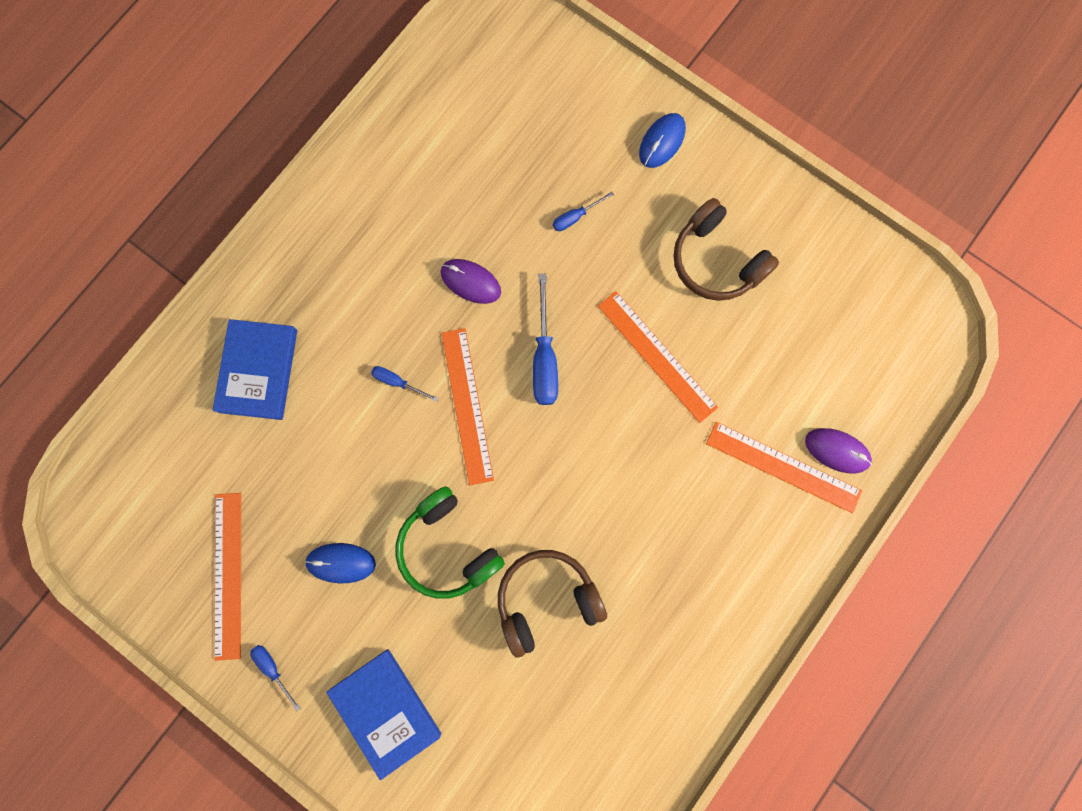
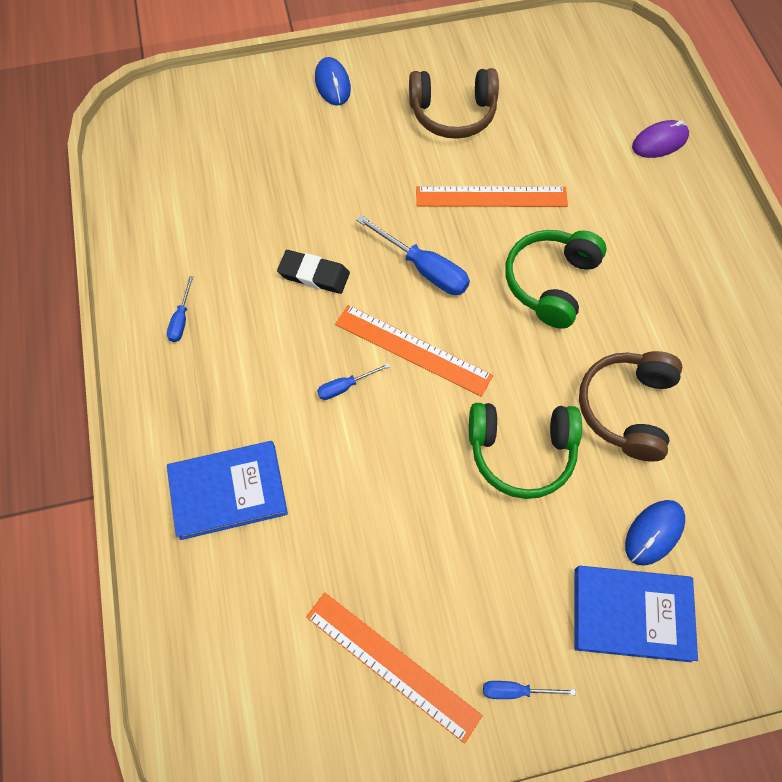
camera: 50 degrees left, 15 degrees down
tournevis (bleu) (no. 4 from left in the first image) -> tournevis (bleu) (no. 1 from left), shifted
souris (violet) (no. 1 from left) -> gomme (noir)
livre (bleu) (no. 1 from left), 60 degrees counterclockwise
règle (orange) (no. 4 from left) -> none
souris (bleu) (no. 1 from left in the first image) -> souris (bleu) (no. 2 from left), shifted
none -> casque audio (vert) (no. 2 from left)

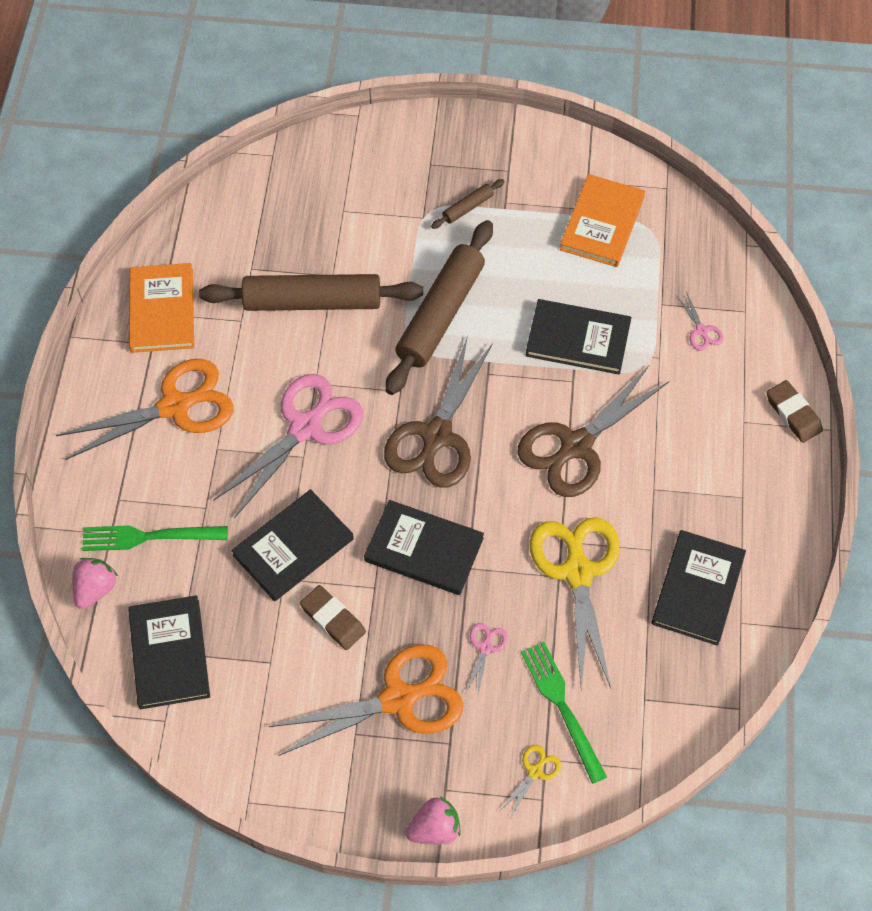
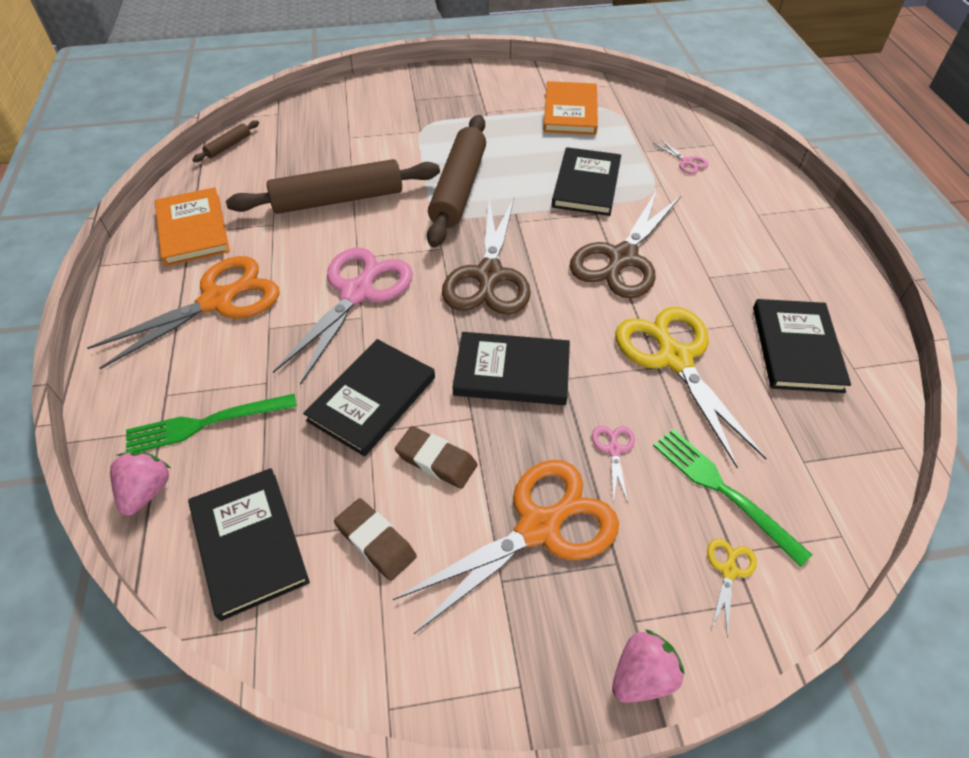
camera: 15 degrees left, 10 degrees down
rouleau à pâtisserie (marron) (no. 3 from left in the first image) -> rouleau à pâtisserie (marron) (no. 1 from left), shifted
livre (noir) (no. 4 from left), 75 degrees counterclockwise
gomme (marron) (no. 2 from left in the first image) -> gomme (marron) (no. 1 from left), shifted

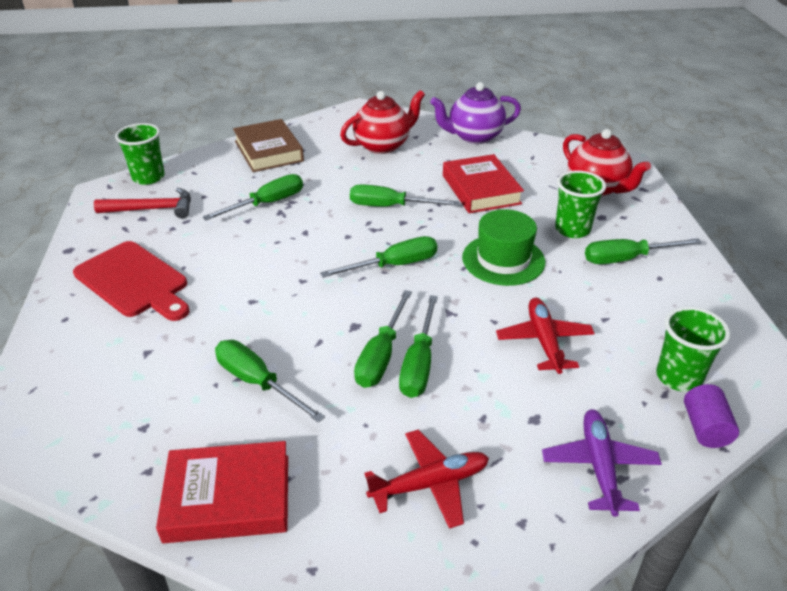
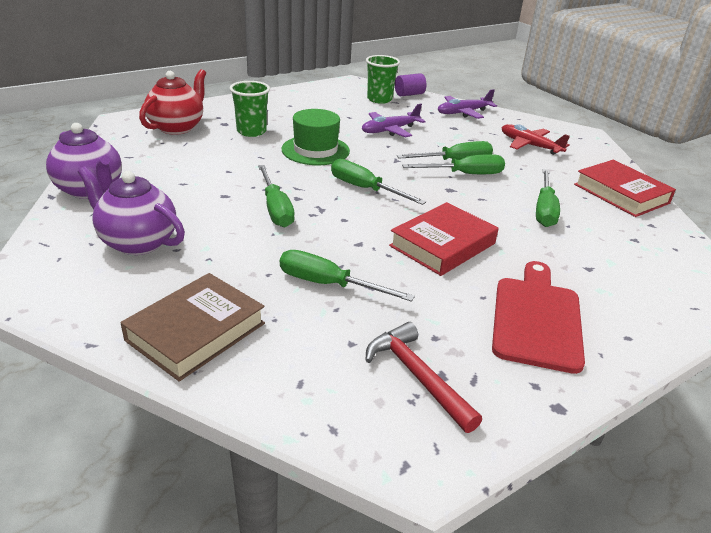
camera: 120 degrees left, 5 degrees down
théière (rouge) (no. 1 from left) -> théière (violet) (no. 2 from left)
gobelet (vert) (no. 1 from left) -> none
livre (rouge) (no. 2 from left in the first image) -> livre (rouge) (no. 1 from left), shifted
tournevis (vert) (no. 7 from left) -> none
avion (rouge) (no. 2 from left) -> avion (violet) (no. 1 from left)

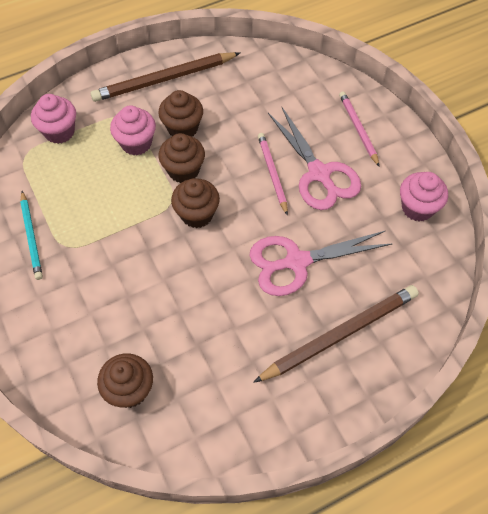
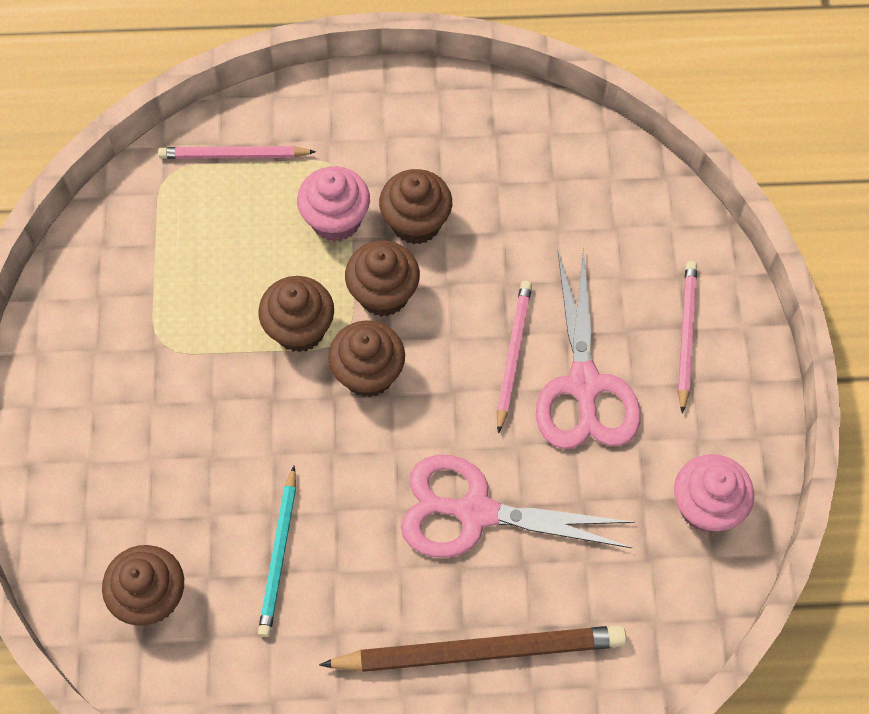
camera: 25 degrees right, 5 degrees up
crayon (marron) (no. 1 from left) -> none
muffin (rose) (no. 1 from left) -> crayon (rose) (no. 1 from left)
crayon (turquoise), shifted
none -> muffin (marron) (no. 2 from left)

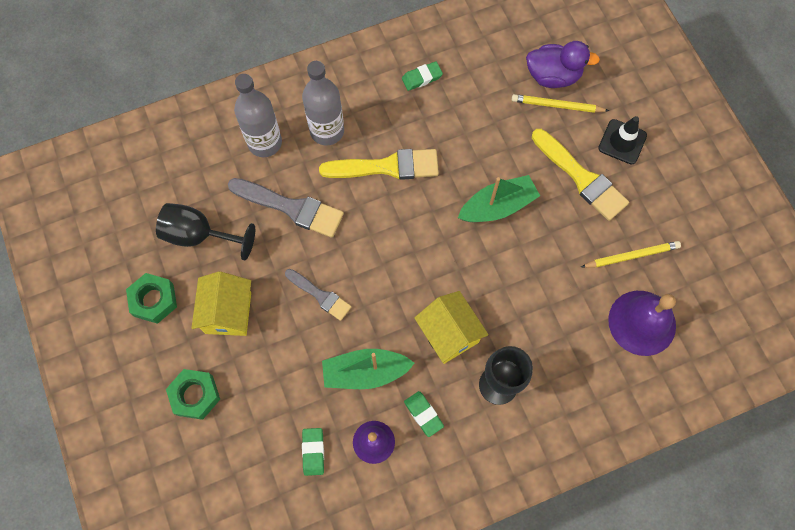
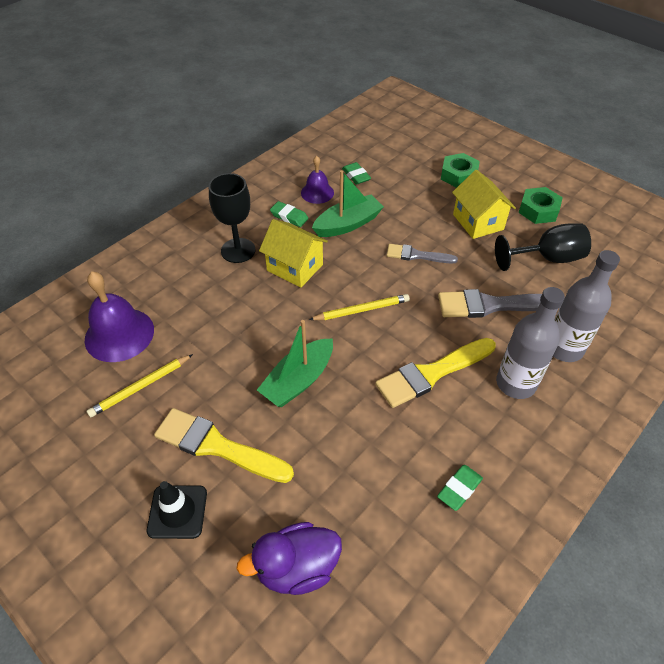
camera: 155 degrees right, 20 degrees down
crayon (jaune) (no. 1 from left in the first image) -> crayon (jaune) (no. 2 from left), shifted

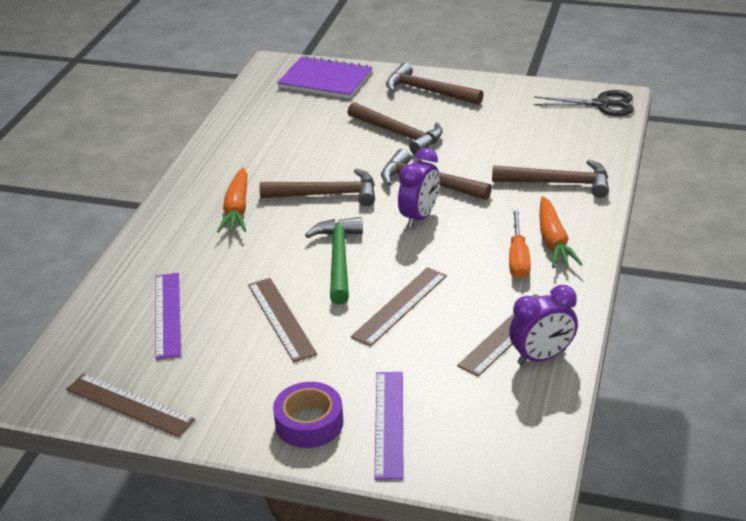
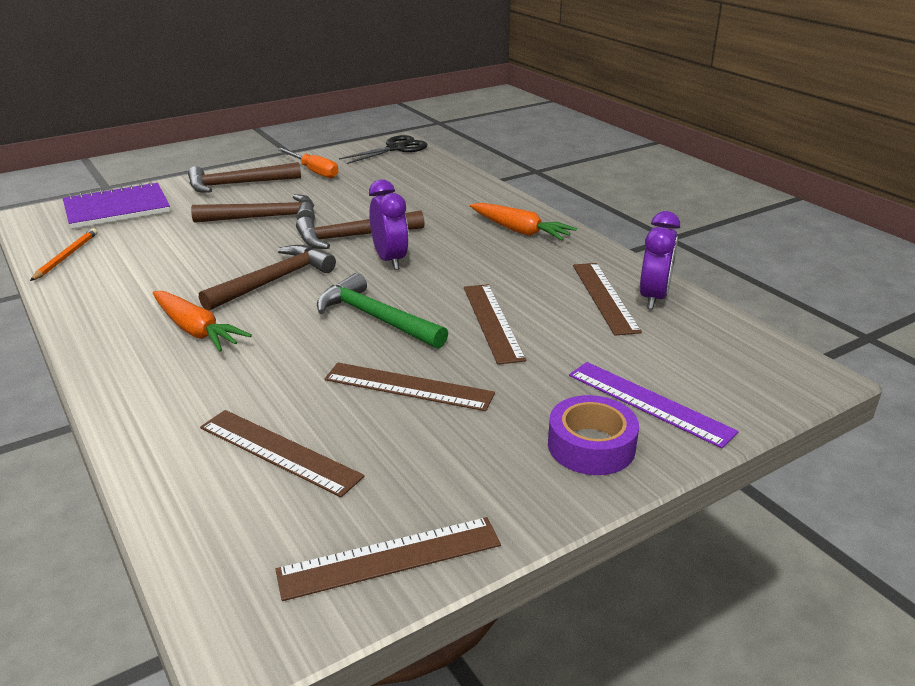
camera: 50 degrees left, 5 degrees down
marteau (marron) (no. 5 from left) -> none
tournevis (orange), shifted
règle (violet) (no. 1 from left) -> règle (marron) (no. 1 from left)
none -> crayon (orange)

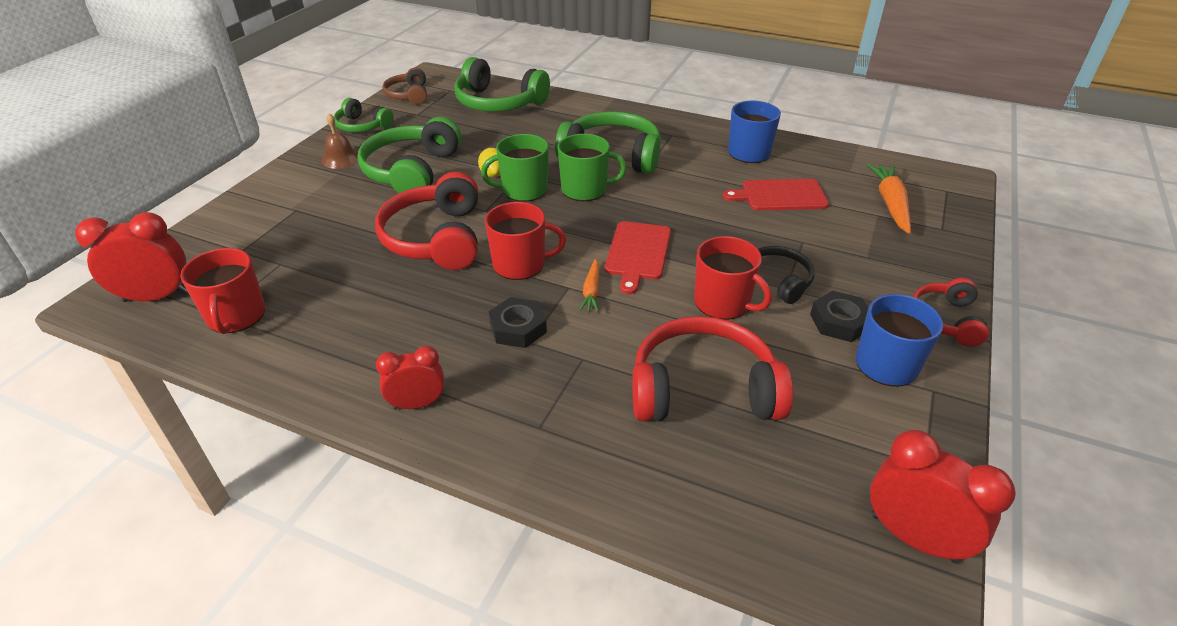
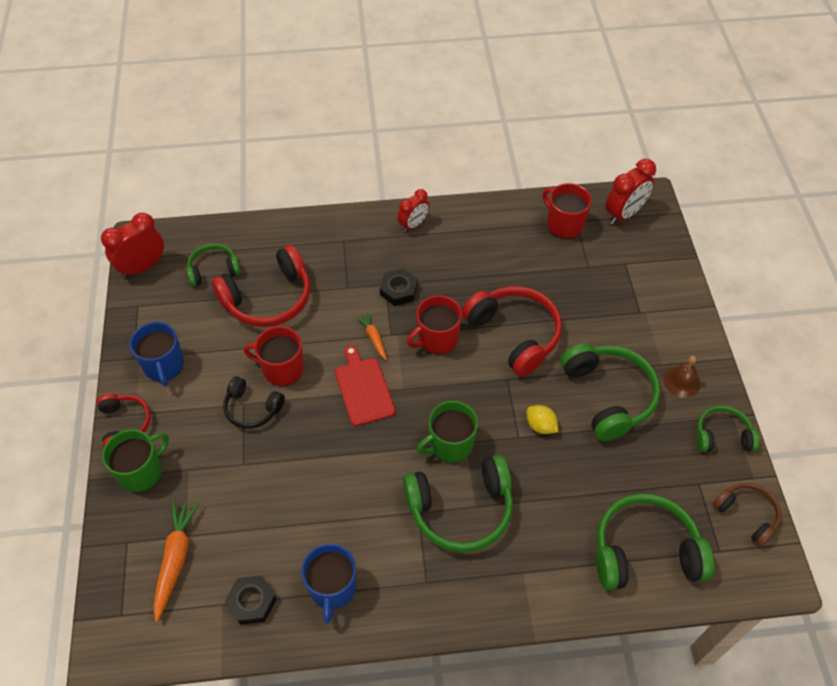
camera: 150 degrees right, 15 degrees up
tasse (vert) (no. 1 from left), shifted
carotte (orange) (no. 2 from left in the first image) -> carotte (orange) (no. 1 from left), 150 degrees counterclockwise
planche à découper (rouge) (no. 2 from left) -> none
écrou (noir) (no. 2 from left in the first image) -> écrou (noir) (no. 1 from left), shifted
réveil (rouge) (no. 3 from left in the first image) -> réveil (rouge) (no. 1 from left), 135 degrees clockwise
none -> casque audio (vert) (no. 1 from left)

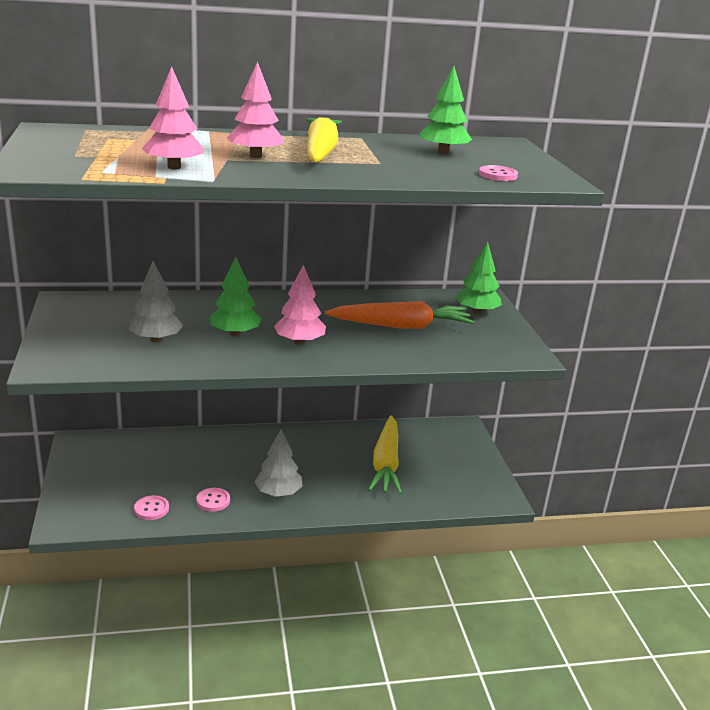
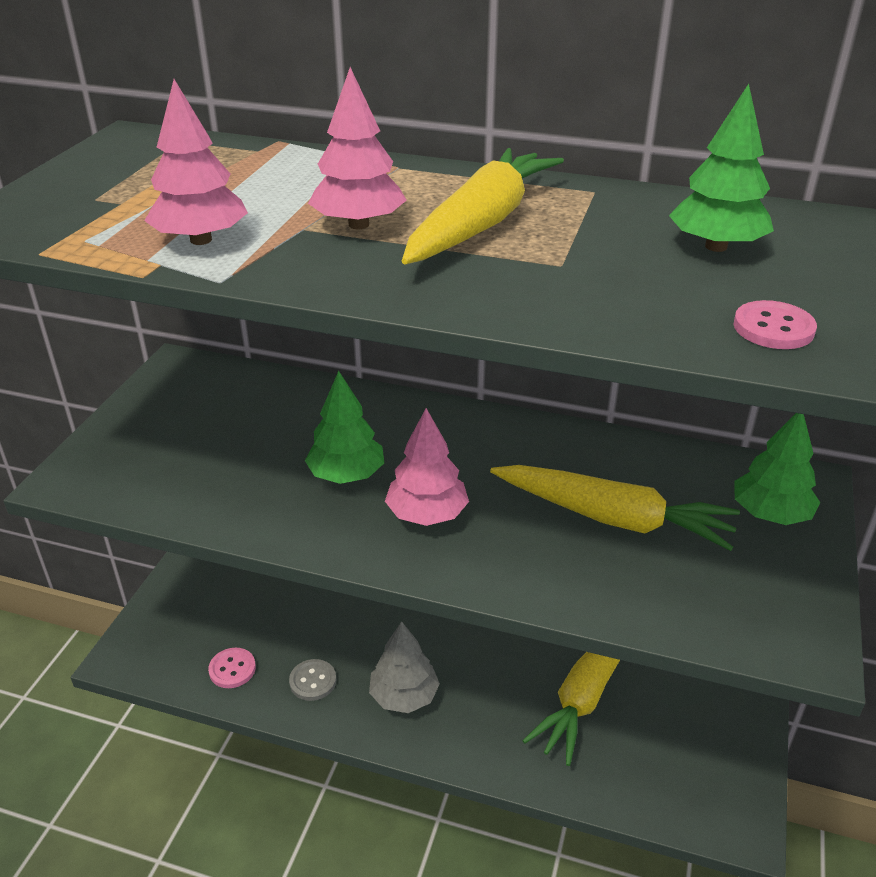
camera: 30 degrees right, 10 degrees up
arbre (gris) (no. 1 from left) -> none
carotte (orange) -> carotte (jaune) (no. 3 from left)
bouton (rose) (no. 2 from left) -> bouton (gris)

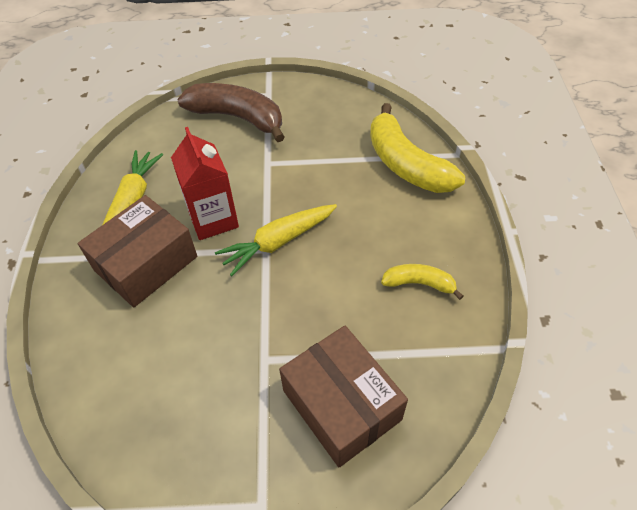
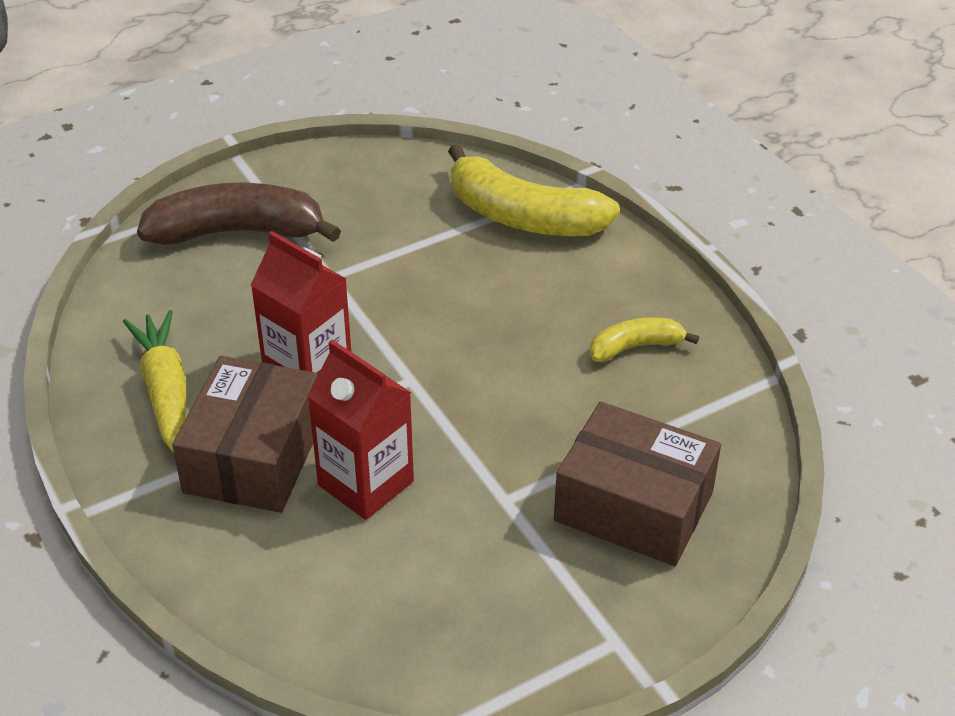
camera: 30 degrees left, 10 degrees down
carotte (jaune) (no. 2 from left) -> none
none -> brique de lait (rouge) (no. 2 from left)

